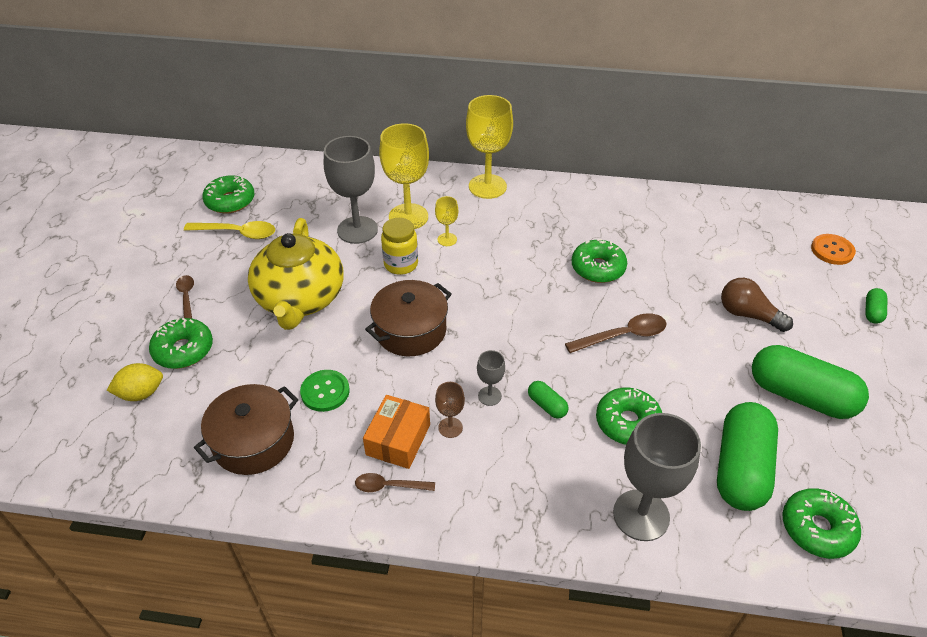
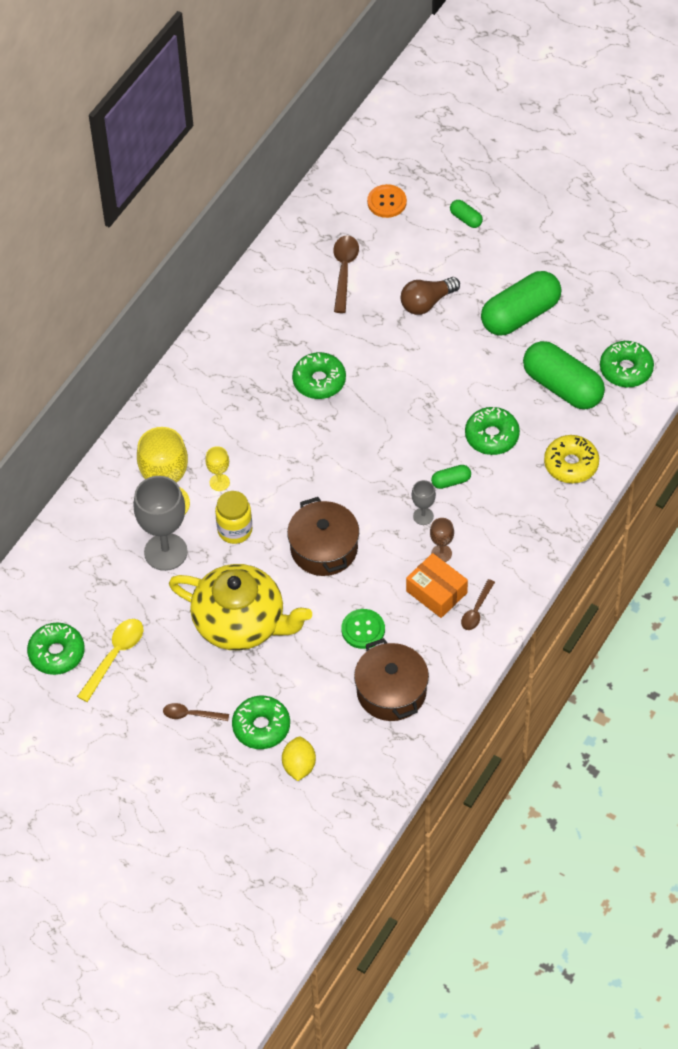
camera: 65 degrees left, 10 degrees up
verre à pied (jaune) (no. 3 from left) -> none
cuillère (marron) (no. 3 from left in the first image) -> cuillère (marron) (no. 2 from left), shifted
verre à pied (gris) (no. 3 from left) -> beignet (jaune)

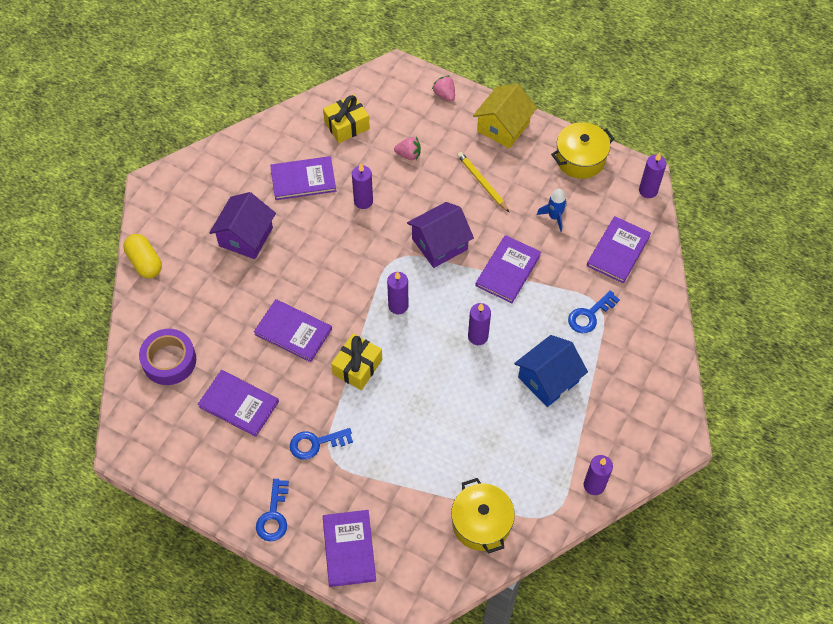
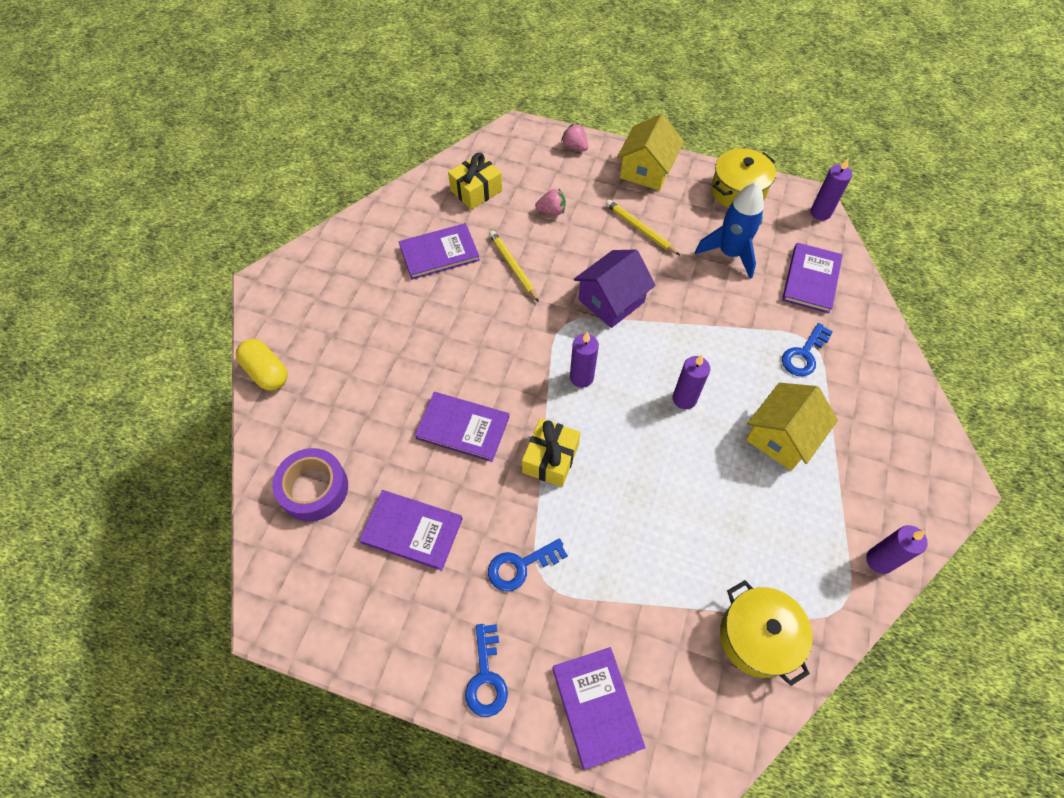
camera: 10 degrees left, 0 degrees up
bougie (violet) (no. 1 from left) -> crayon (jaune) (no. 1 from left)
fusée (bleu), x1.72
maison (violet) (no. 1 from left) -> none
livre (violet) (no. 5 from left) -> none
maison (bleu) -> maison (jaune) (no. 2 from left)

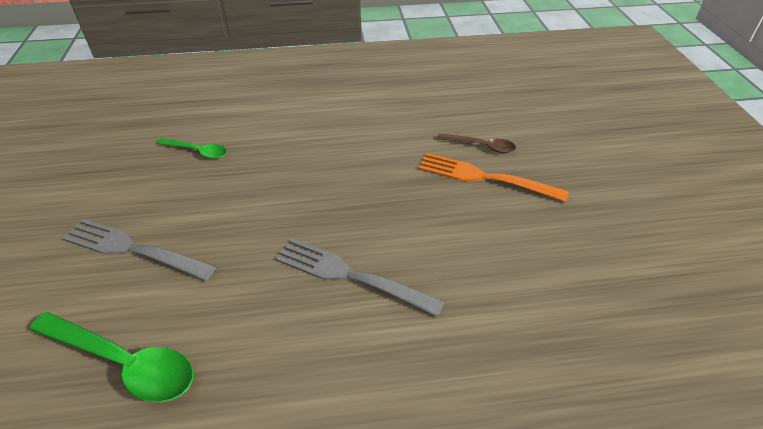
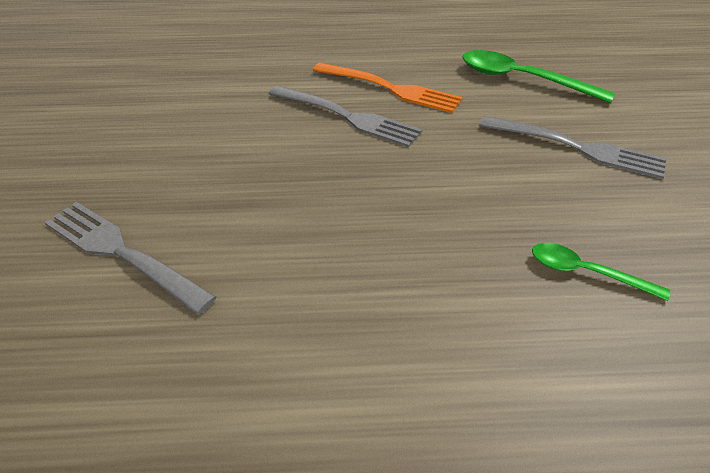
camera: 175 degrees left, 0 degrees up
cuillère (marron) -> fourchette (gris) (no. 1 from left)
fourchette (orange), shifted

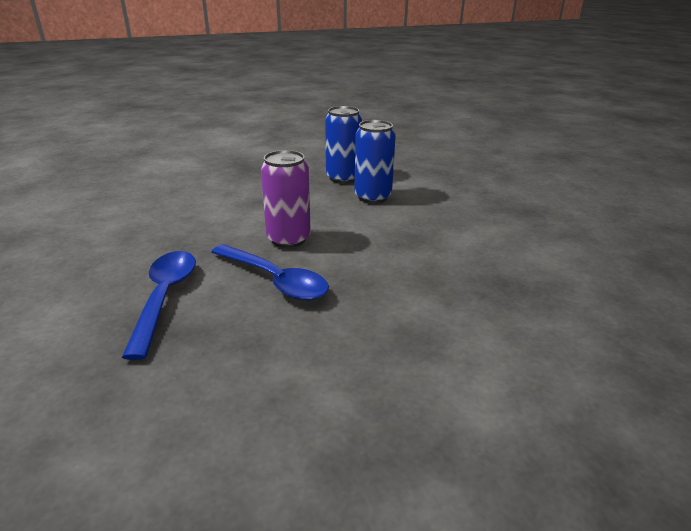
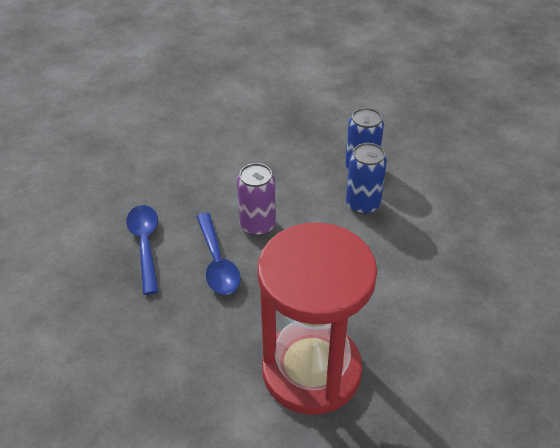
camera: 35 degrees right, 15 degrees up
cuillère (bleu) (no. 1 from left), 45 degrees counterclockwise
none -> sablier (rouge)

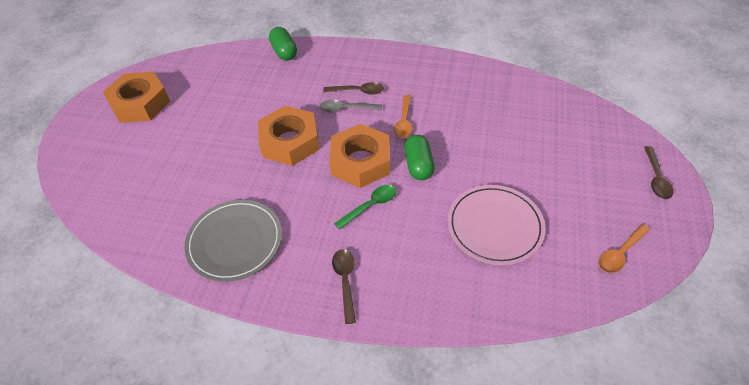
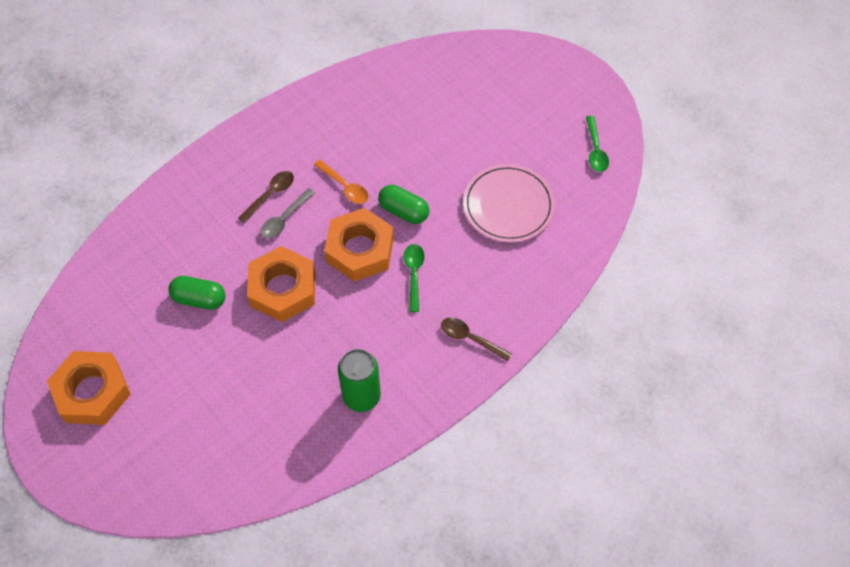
camera: 55 degrees left, 10 degrees up
gélule (vert) (no. 1 from left), shifted
cuillère (marron) (no. 3 from left) -> none
assiette (gris) -> canette (vert)
cuillère (orange) (no. 2 from left) -> cuillère (vert) (no. 2 from left)

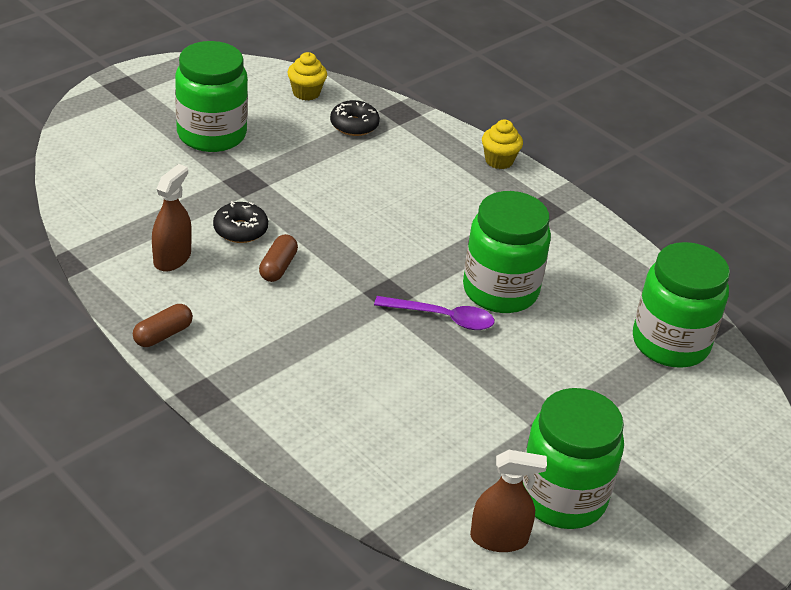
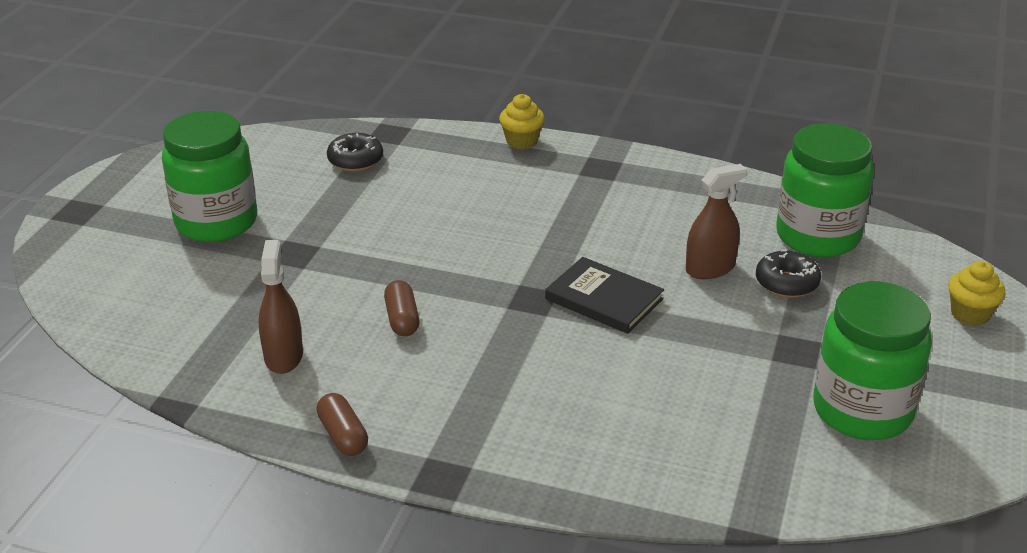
camera: 25 degrees left, 5 degrees down
muffin (jaune) (no. 1 from left in the first image) -> muffin (jaune) (no. 2 from left), shifted
bocal (vert) (no. 2 from left) -> none
beignet (noir) (no. 1 from left in the first image) -> beignet (noir) (no. 2 from left), shifted
cuillère (violet) -> livre (noir)
gélule (marron) (no. 1 from left), 45 degrees counterclockwise
vaporisateur (marron) (no. 2 from left), shifted

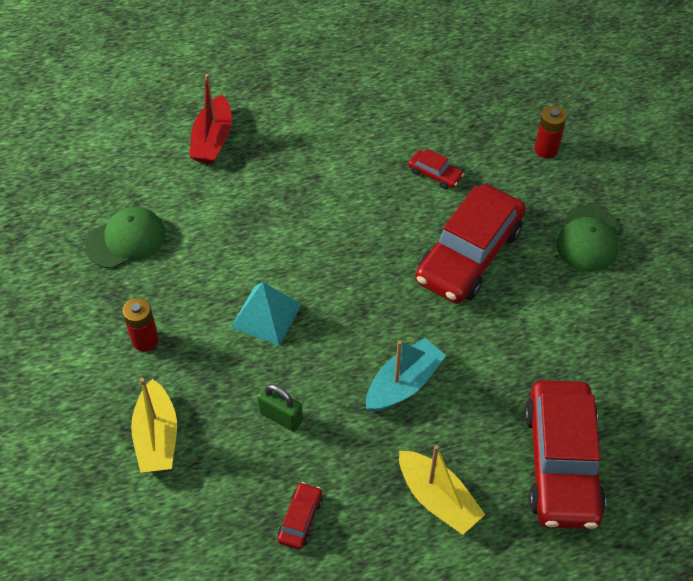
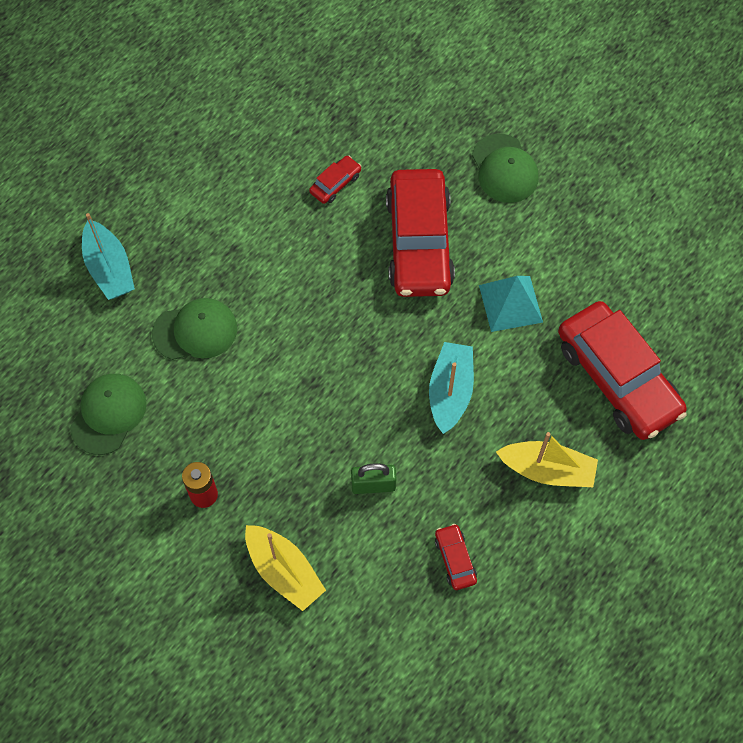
camera: 35 degrees left, 10 degrees up
bateau (rouge) -> bateau (turquoise) (no. 1 from left)
pile (rouge) (no. 2 from left) -> none
voiture (rouge) (no. 2 from left in the first image) -> voiture (rouge) (no. 1 from left), 45 degrees counterclockwise
pyramide (turquoise), shifted
none -> casquette (vert) (no. 2 from left)

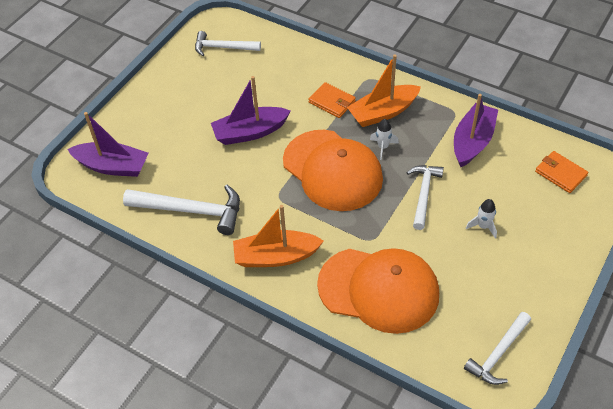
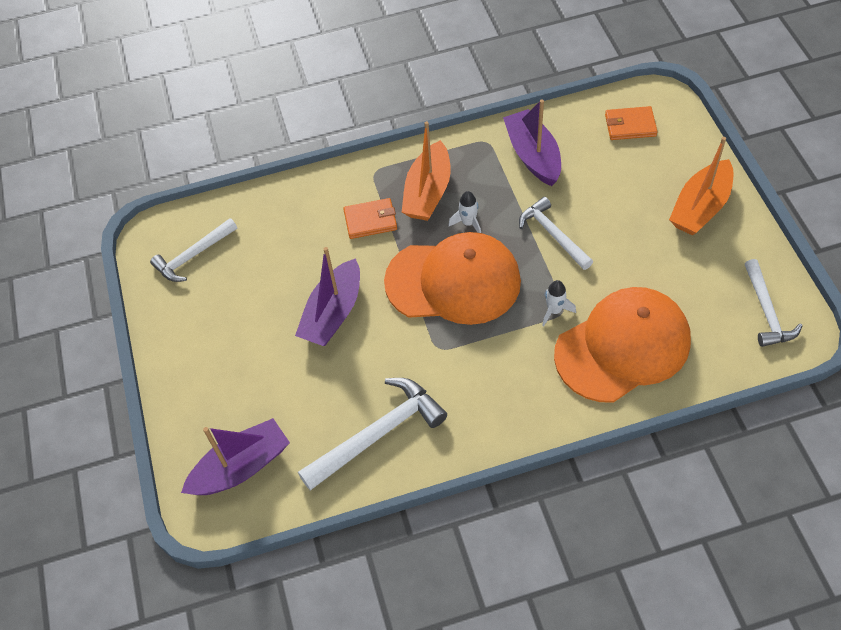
camera: 45 degrees left, 5 degrees up
fusée (blanc) (no. 2 from left), shifted
bateau (orange) (no. 1 from left in the first image) -> bateau (orange) (no. 2 from left), shifted

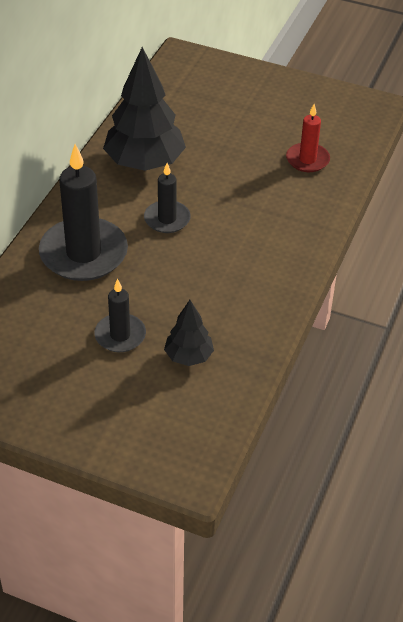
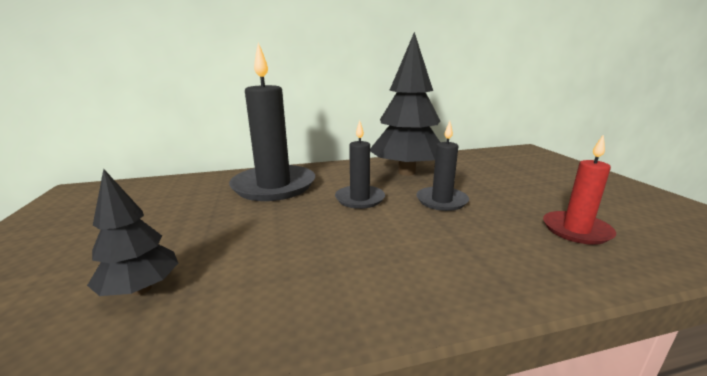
camera: 55 degrees right, 25 degrees down
bougie (noir) (no. 2 from left in the first image) -> bougie (noir) (no. 3 from left), shifted

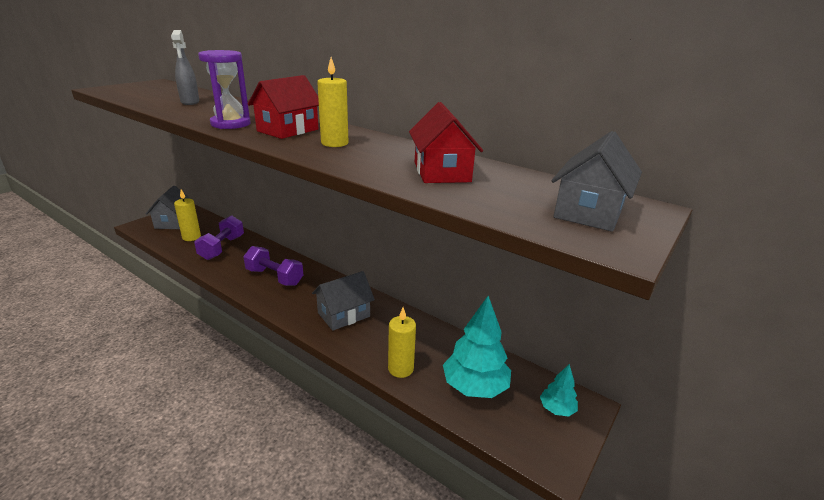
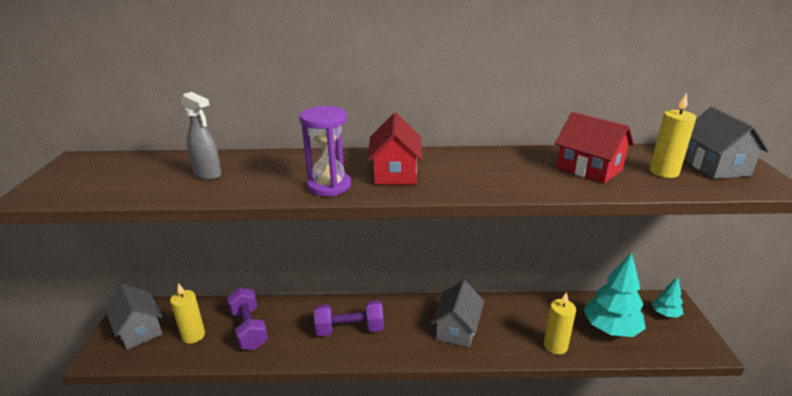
camera: 35 degrees left, 0 degrees up
bougie (jaune) (no. 2 from left in the first image) -> bougie (jaune) (no. 3 from left), shifted

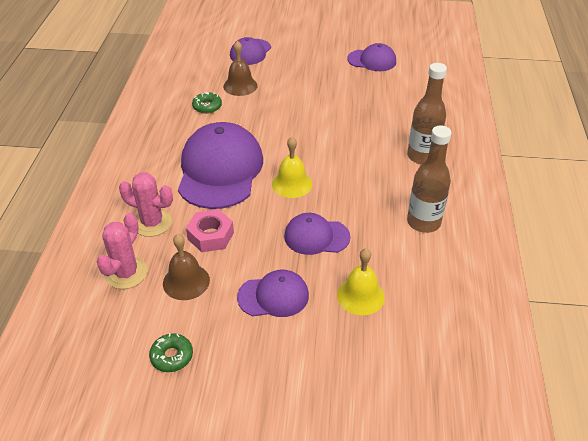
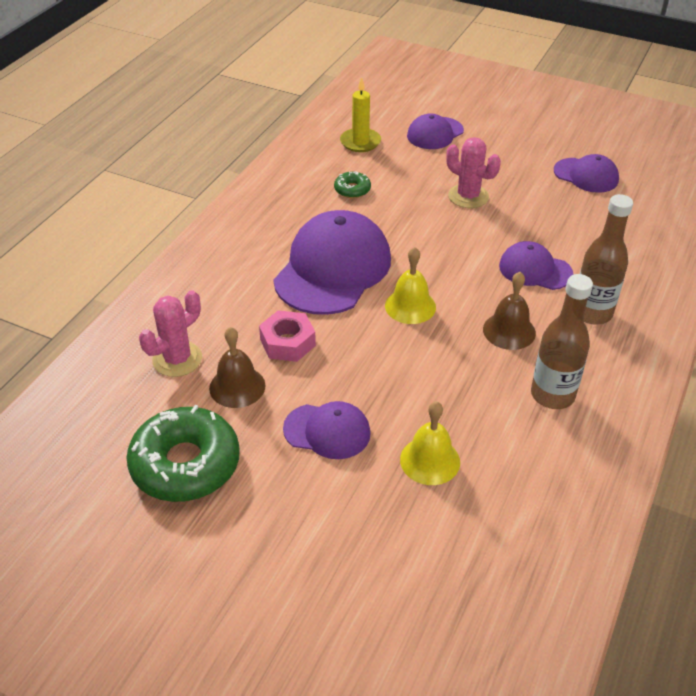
camera: 20 degrees right, 0 degrees up
cloche (marron) (no. 2 from left), shifted
cactus (rose) (no. 2 from left), shifted
casquette (violet) (no. 4 from left), shifted
beignet (vert) (no. 1 from left), x2.19
none -> bougie (jaune)

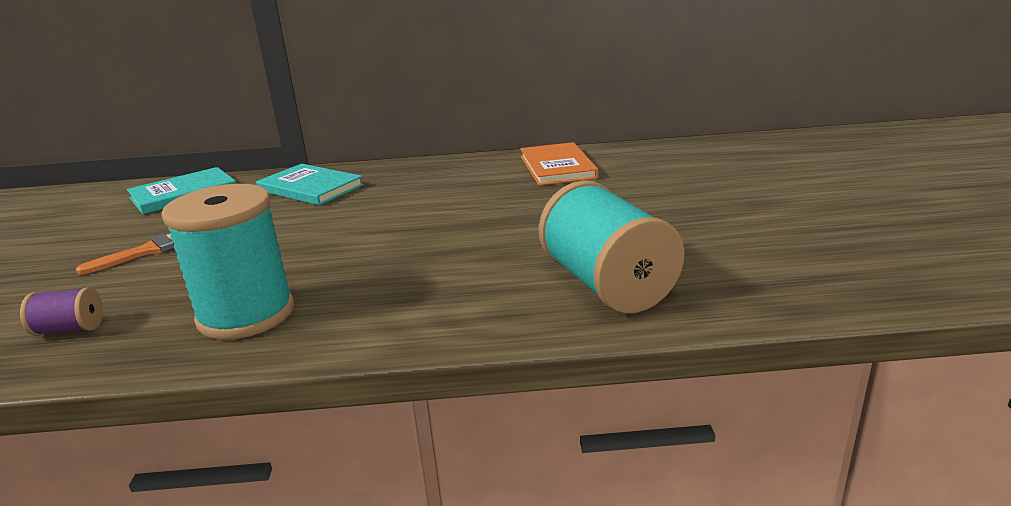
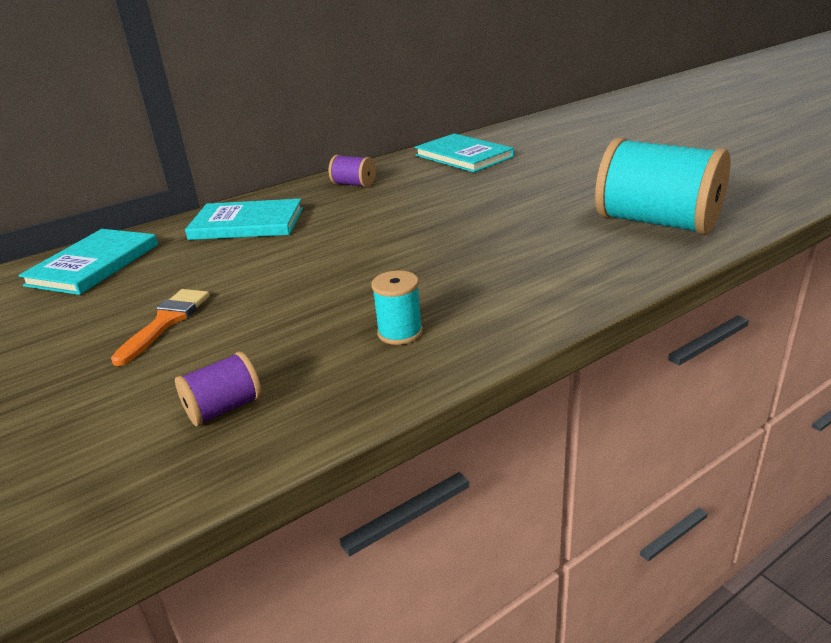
camera: 30 degrees left, 5 degrees up
livre (orange) -> livre (turquoise) (no. 3 from left)
bobine (turquoise) (no. 1 from left), x0.45
none -> bobine (violet) (no. 2 from left)

